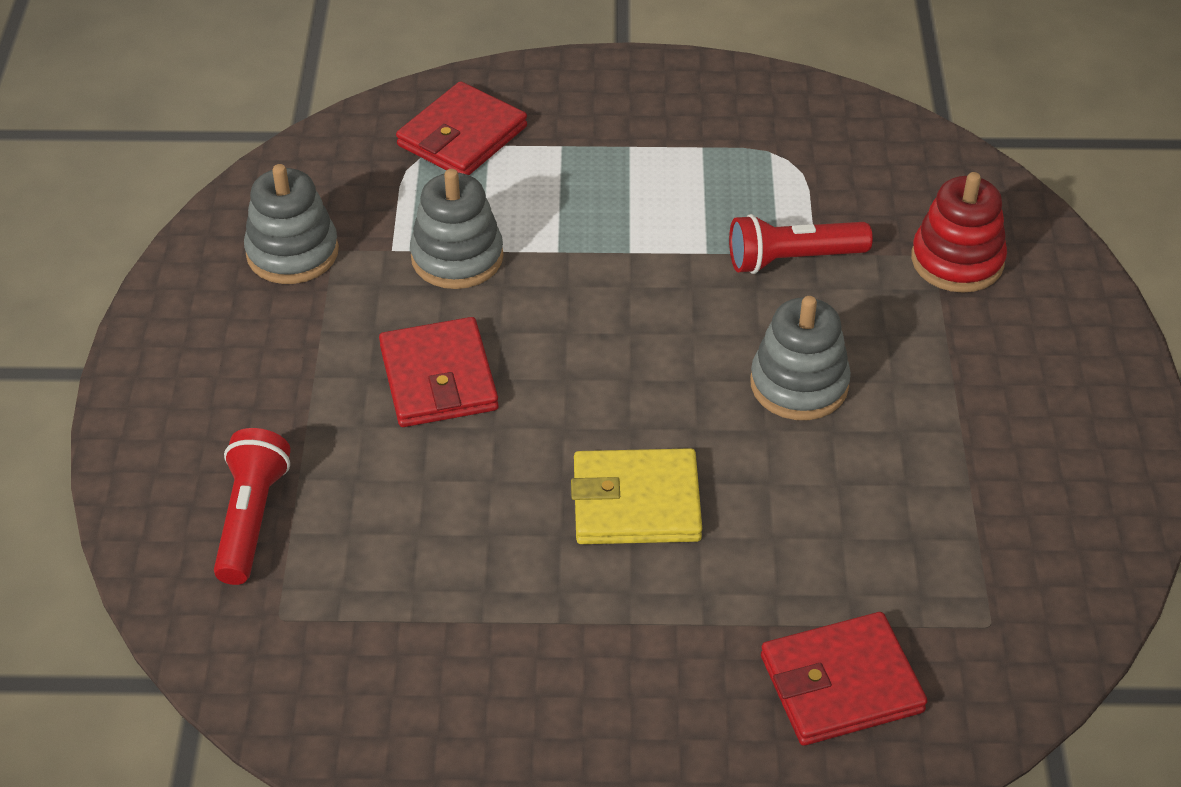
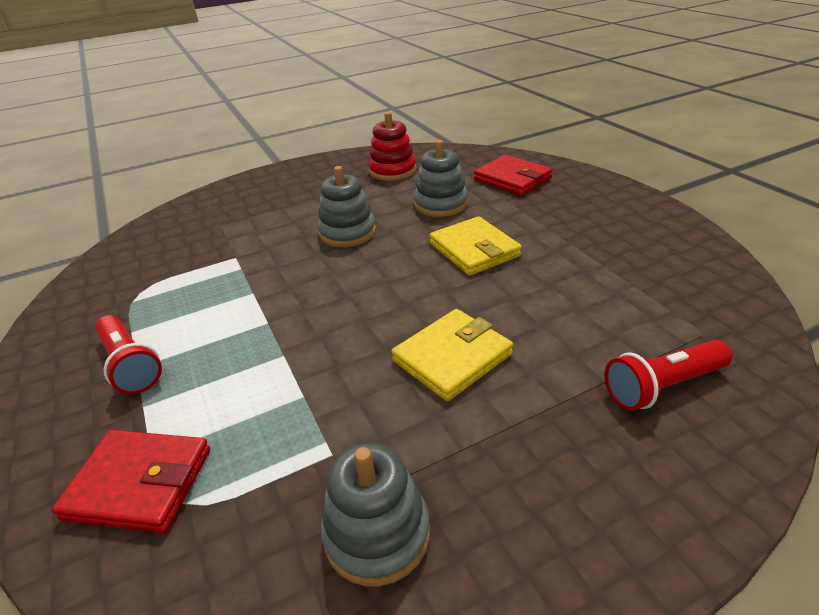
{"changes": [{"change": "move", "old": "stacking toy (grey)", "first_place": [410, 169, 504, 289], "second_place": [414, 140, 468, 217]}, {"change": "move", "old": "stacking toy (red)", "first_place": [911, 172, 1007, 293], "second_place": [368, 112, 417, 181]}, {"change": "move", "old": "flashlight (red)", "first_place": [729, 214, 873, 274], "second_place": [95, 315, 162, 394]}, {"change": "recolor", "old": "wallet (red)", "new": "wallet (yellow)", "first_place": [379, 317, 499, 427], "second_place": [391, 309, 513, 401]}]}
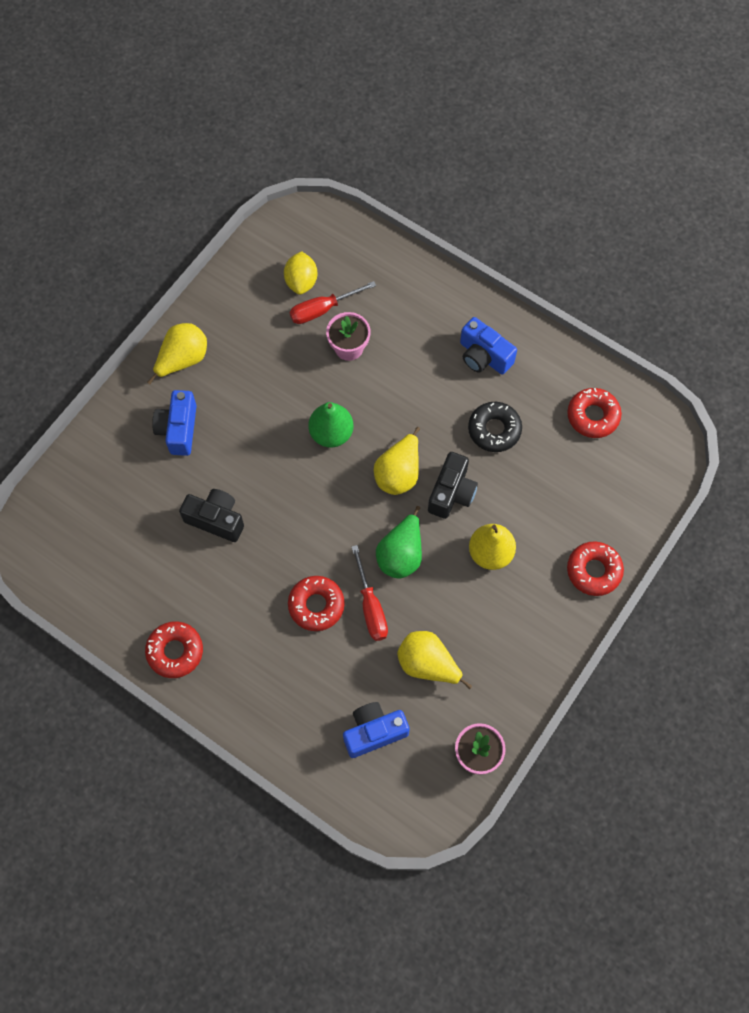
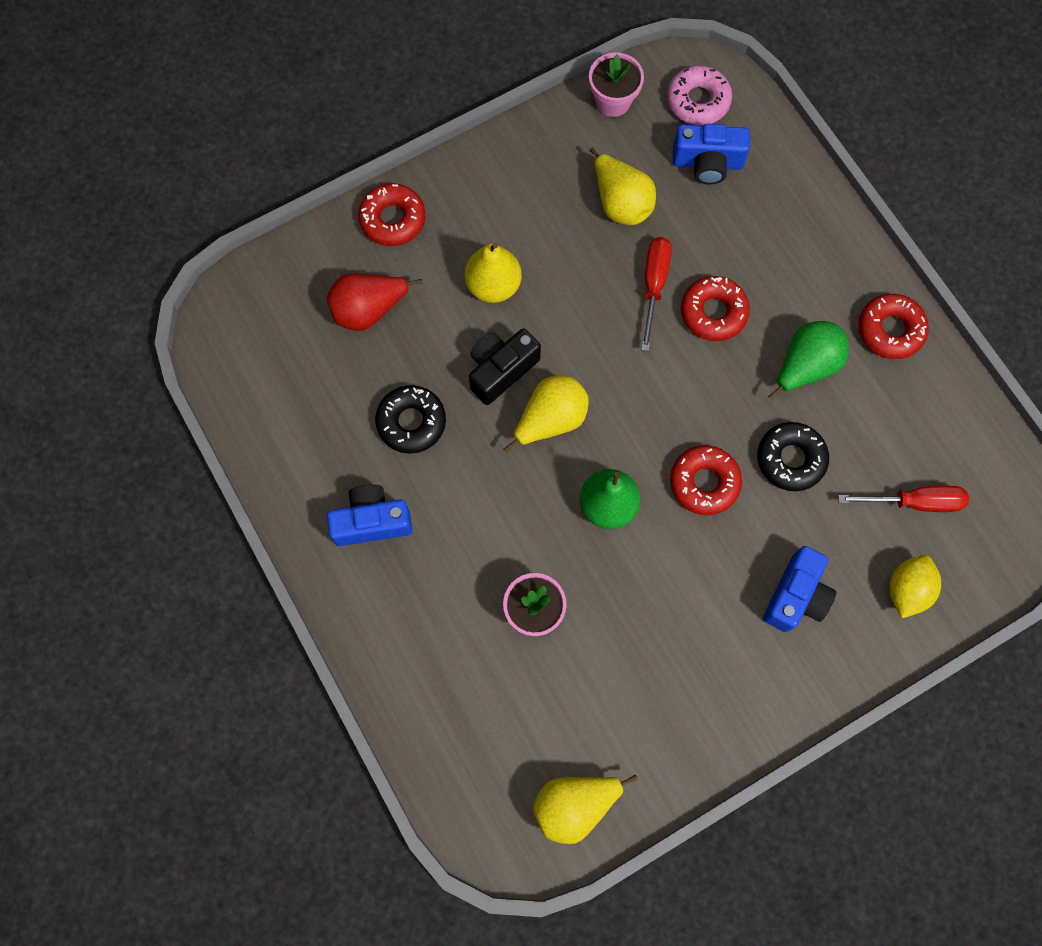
{"changes": [{"change": "move", "old": "lemon (yellow)", "first_place": [284, 251, 318, 295], "second_place": [889, 555, 941, 618]}, {"change": "move", "old": "screwdriver (red)", "first_place": [290, 281, 376, 324], "second_place": [838, 486, 969, 512]}, {"change": "rotate", "old": "camera (blue)", "first_place": [460, 317, 517, 375], "second_place": [327, 484, 412, 546], "degrees": -75}, {"change": "move", "old": "pear (yellow)", "first_place": [147, 323, 207, 385], "second_place": [533, 775, 638, 844]}, {"change": "move", "old": "donut (red)", "first_place": [567, 388, 622, 438], "second_place": [670, 445, 742, 515]}, {"change": "replace", "old": "camera (black)", "new": "donut (black)", "first_place": [179, 489, 244, 542], "second_place": [757, 422, 829, 491]}, {"change": "move", "old": "pear (green)", "first_place": [376, 506, 422, 579], "second_place": [768, 321, 849, 400]}, {"change": "insert", "new": "donut (pink)", "second_place": [667, 65, 732, 125]}, {"change": "insert", "new": "pear (red)", "second_place": [327, 273, 423, 331]}]}
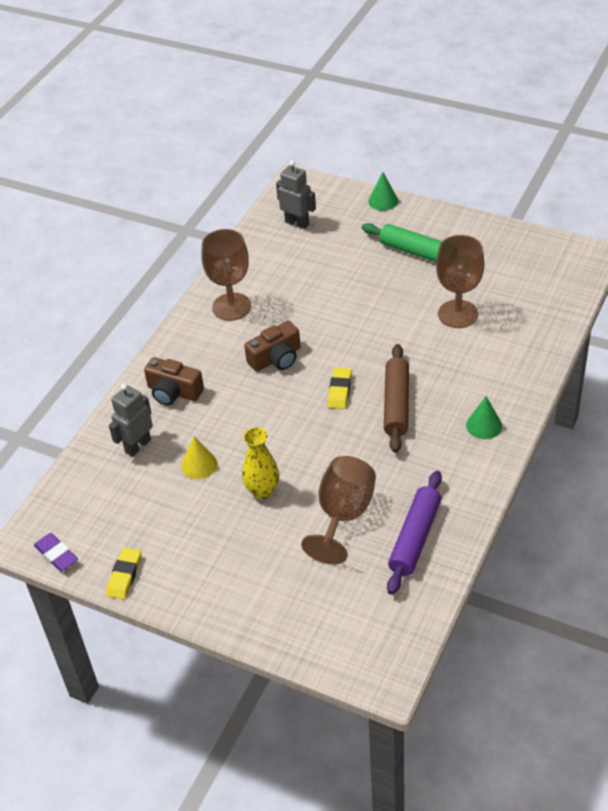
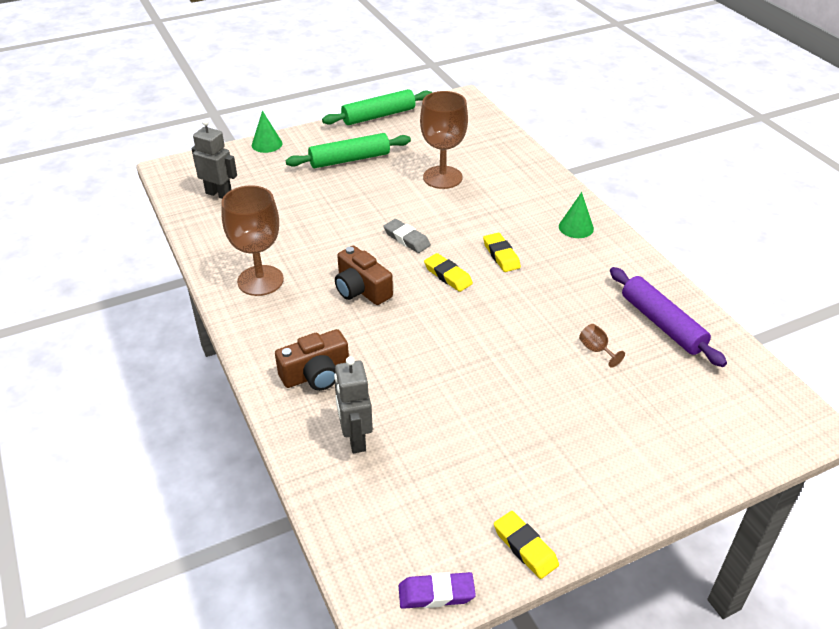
{"changes": [{"change": "rotate", "old": "robot (grey)", "first_place": [276, 161, 316, 229], "second_place": [191, 119, 237, 199], "degrees": 45}, {"change": "rotate", "old": "camera (brown)", "first_place": [244, 321, 301, 372], "second_place": [335, 246, 393, 305], "degrees": 135}, {"change": "replace", "old": "rolling pin (brown)", "new": "eraser (yellow)", "first_place": [384, 344, 409, 453], "second_place": [483, 233, 521, 272]}, {"change": "delete", "old": "vase (yellow)", "first_place": [242, 427, 279, 499]}, {"change": "delete", "old": "cone (yellow)", "first_place": [181, 436, 217, 479]}, {"change": "resize", "old": "goblet (brown)", "first_place": [301, 456, 376, 565], "second_place": [579, 324, 625, 368], "factor": 0.41}, {"change": "insert", "new": "rolling pin (green)", "second_place": [322, 89, 432, 125]}, {"change": "insert", "new": "eraser (grey)", "second_place": [383, 219, 431, 253]}]}
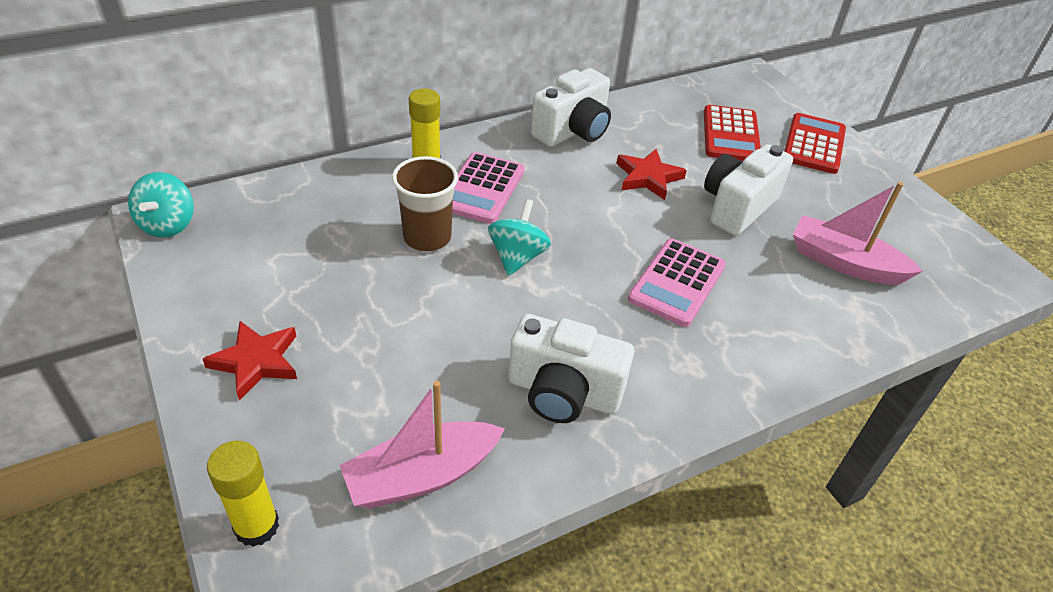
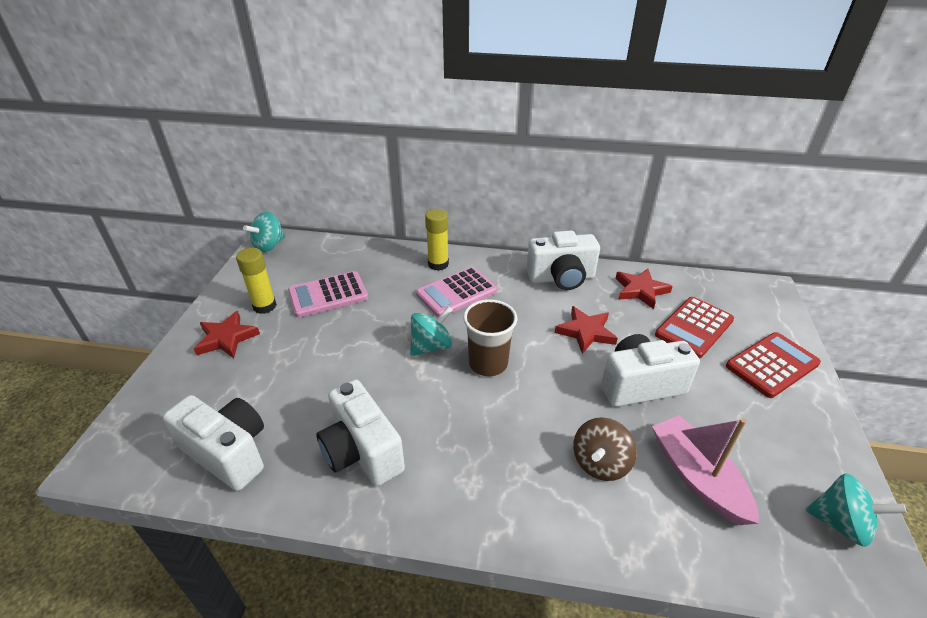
{"changes": [{"change": "move", "old": "cup (brown)", "first_place": [392, 156, 458, 251], "second_place": [463, 299, 517, 376]}, {"change": "move", "old": "calculator (pink)", "first_place": [628, 239, 726, 327], "second_place": [288, 271, 368, 318]}, {"change": "replace", "old": "boat (pink)", "new": "camera (white)", "first_place": [340, 381, 505, 508], "second_place": [163, 395, 264, 491]}, {"change": "move", "old": "glue stick (yellow)", "first_place": [207, 441, 279, 547], "second_place": [236, 248, 277, 314]}, {"change": "insert", "new": "star (red)", "second_place": [615, 269, 673, 309]}, {"change": "insert", "new": "spinning top (brown)", "second_place": [573, 417, 637, 481]}, {"change": "insert", "new": "spinning top (turquoise)", "second_place": [806, 473, 907, 547]}]}
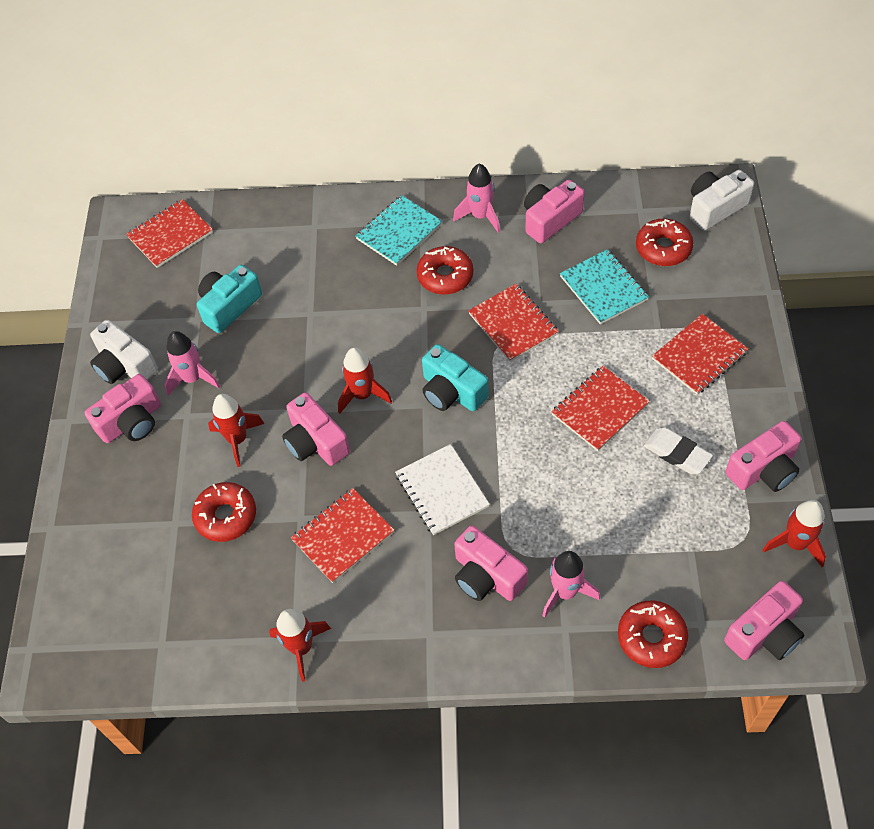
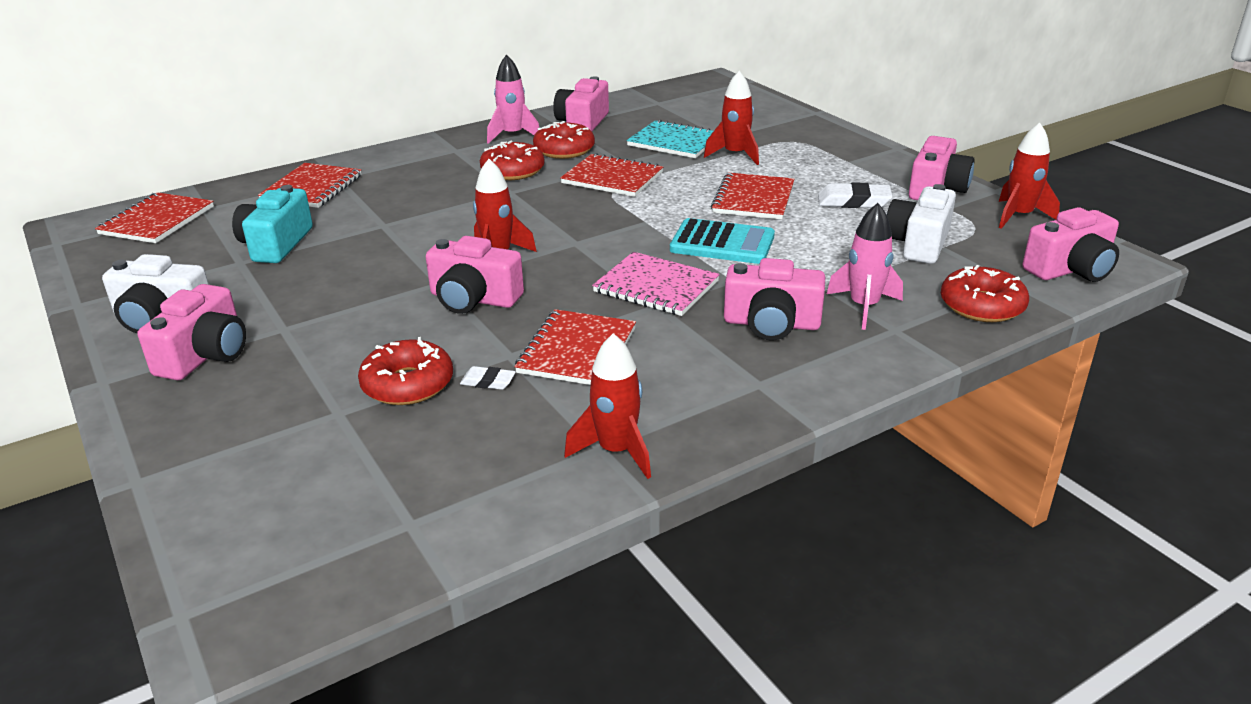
{"changes": [{"change": "move", "old": "camera (white)", "first_place": [690, 170, 754, 231], "second_place": [887, 184, 956, 264]}, {"change": "delete", "old": "notebook (turquoise)", "first_place": [356, 195, 443, 266]}, {"change": "move", "old": "donut (red)", "first_place": [636, 219, 693, 266], "second_place": [533, 121, 595, 159]}, {"change": "move", "old": "notebook (red)", "first_place": [652, 314, 748, 395], "second_place": [258, 163, 361, 208]}, {"change": "delete", "old": "rocket (pink)", "first_place": [164, 331, 220, 396]}, {"change": "delete", "old": "camera (turquoise)", "first_place": [422, 344, 489, 411]}, {"change": "move", "old": "rocket (red)", "first_place": [208, 394, 265, 467], "second_place": [704, 71, 759, 165]}, {"change": "recolor", "old": "notebook (white)", "new": "notebook (pink)", "first_place": [395, 444, 490, 535], "second_place": [592, 252, 720, 316]}, {"change": "rotate", "old": "camera (pink)", "first_place": [724, 581, 804, 660], "second_place": [1023, 207, 1119, 282], "degrees": 45}, {"change": "insert", "new": "calculator (turquoise)", "second_place": [670, 218, 775, 264]}, {"change": "insert", "new": "eraser (white)", "second_place": [460, 366, 516, 390]}]}
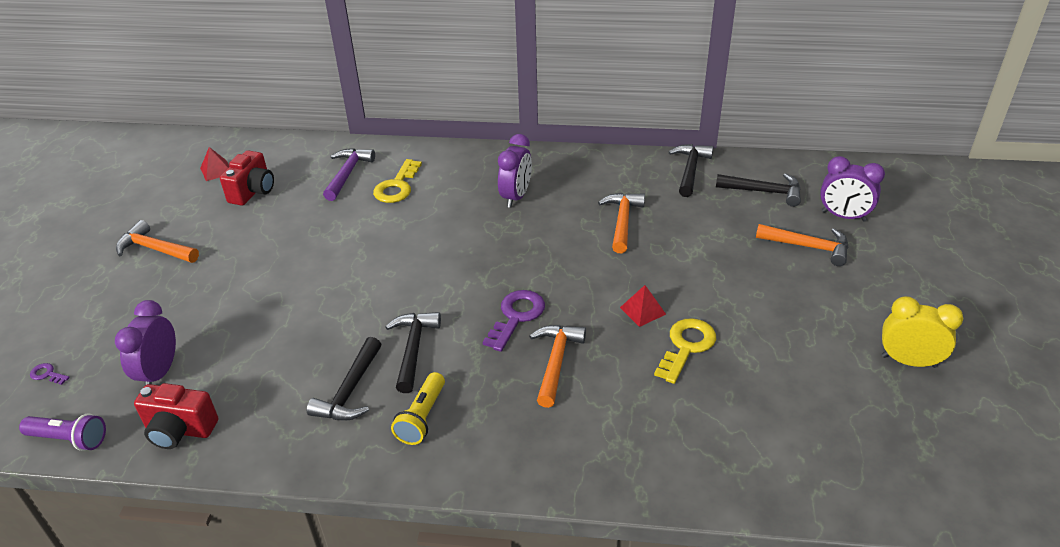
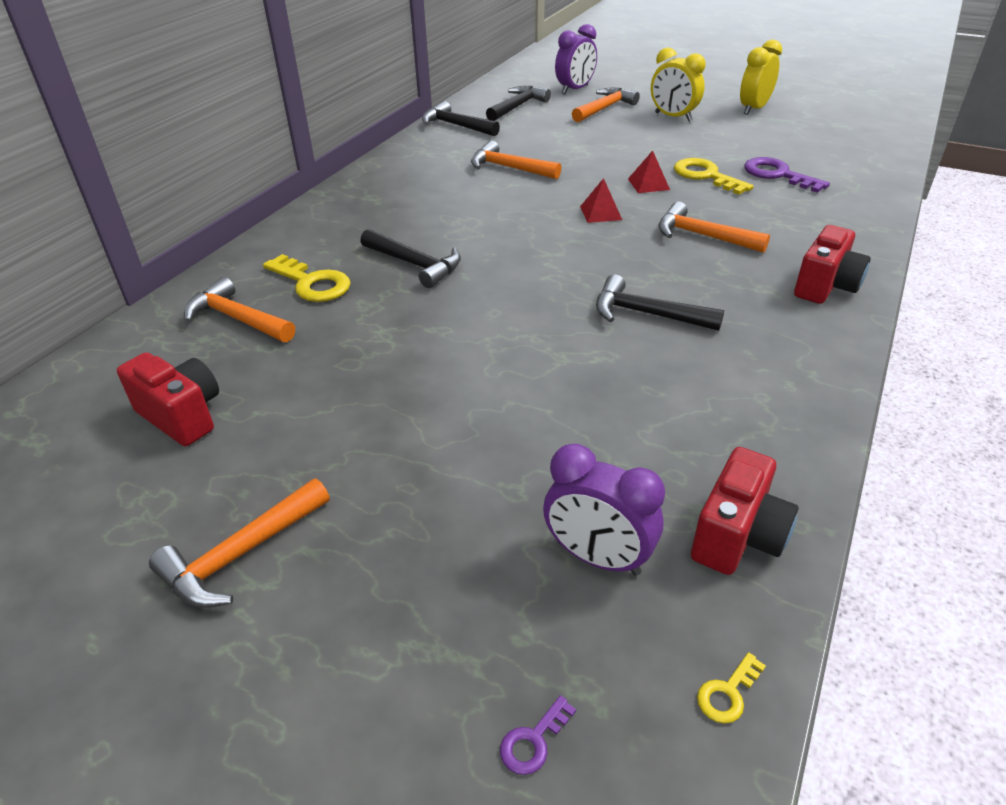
{"changes": [{"change": "delete", "old": "clock (purple)", "first_place": [498, 134, 532, 208]}, {"change": "move", "old": "pyramid (red)", "first_place": [200, 147, 230, 181], "second_place": [580, 178, 622, 223]}, {"change": "recolor", "old": "hammer (purple)", "new": "hammer (orange)", "first_place": [323, 148, 375, 201], "second_place": [184, 277, 295, 342]}, {"change": "move", "old": "key (purple)", "first_place": [483, 290, 545, 352], "second_place": [744, 157, 830, 193]}, {"change": "move", "old": "hammer (black)", "first_place": [307, 337, 382, 421], "second_place": [360, 229, 461, 288]}, {"change": "delete", "old": "flashlight (yellow)", "first_place": [391, 372, 445, 445]}, {"change": "replace", "old": "flashlight (purple)", "new": "key (yellow)", "first_place": [19, 413, 106, 451], "second_place": [697, 652, 766, 724]}, {"change": "insert", "new": "clock (yellow)", "second_place": [651, 47, 706, 121]}, {"change": "insert", "new": "camera (red)", "second_place": [794, 225, 871, 304]}]}
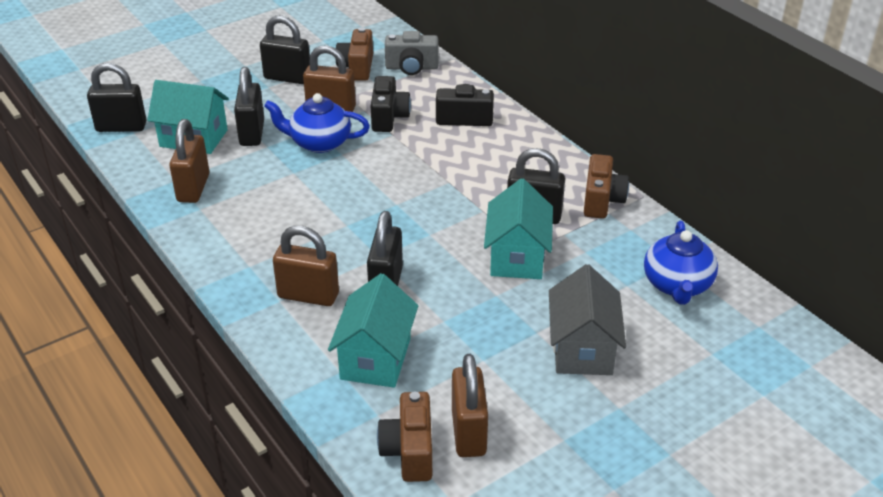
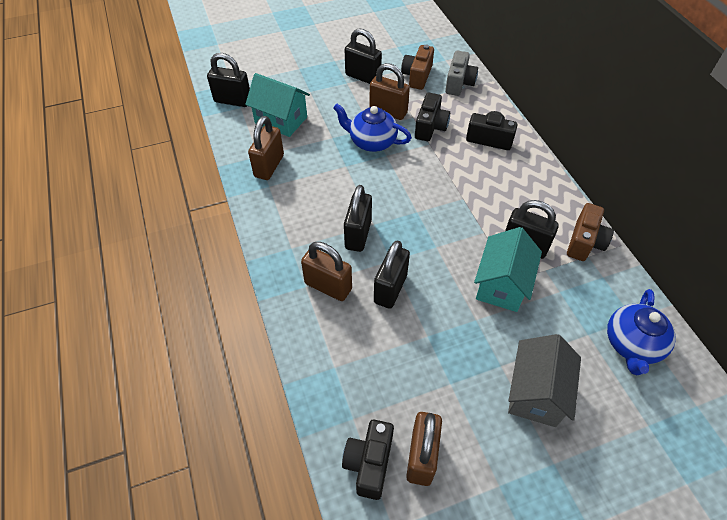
{"changes": [{"change": "rotate", "old": "camera (grey)", "first_place": [385, 31, 439, 75], "second_place": [445, 51, 478, 96], "degrees": -90}, {"change": "move", "old": "padlock (black)", "first_place": [234, 67, 264, 146], "second_place": [344, 185, 372, 252]}, {"change": "delete", "old": "house (turquoise)", "first_place": [328, 273, 418, 388]}, {"change": "recolor", "old": "camera (brown)", "new": "camera (black)", "first_place": [377, 392, 432, 482], "second_place": [342, 420, 394, 500]}]}
